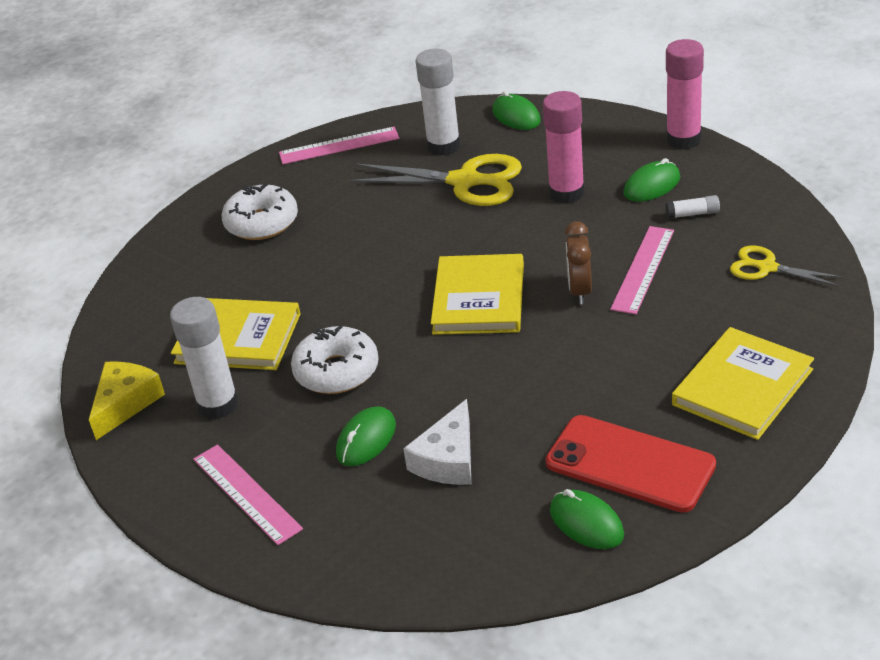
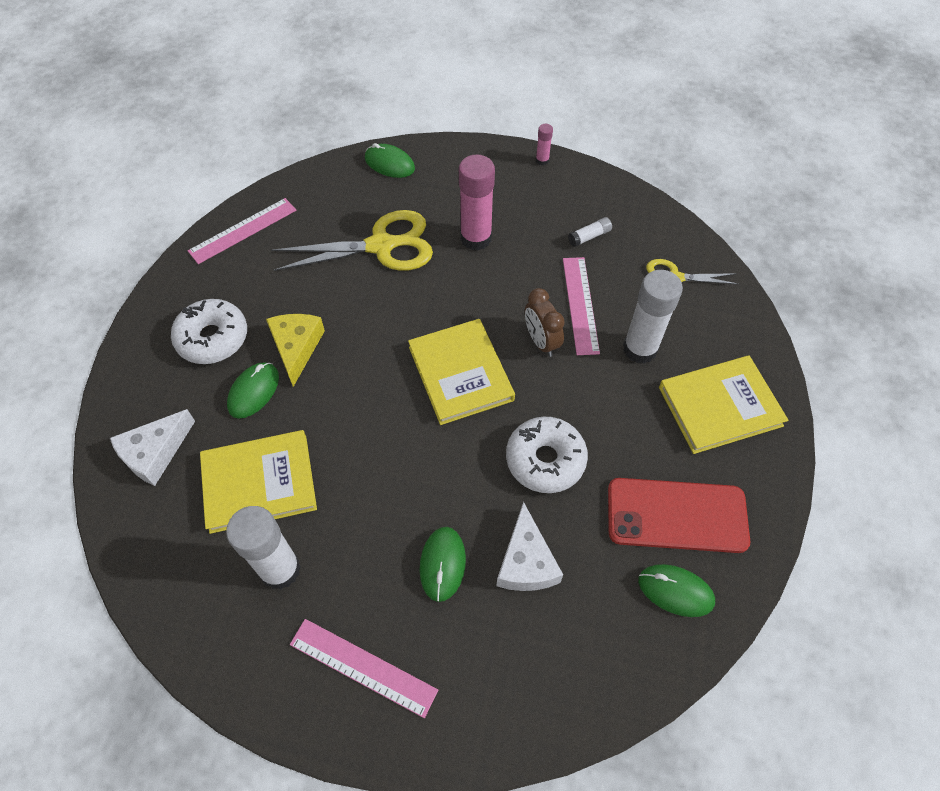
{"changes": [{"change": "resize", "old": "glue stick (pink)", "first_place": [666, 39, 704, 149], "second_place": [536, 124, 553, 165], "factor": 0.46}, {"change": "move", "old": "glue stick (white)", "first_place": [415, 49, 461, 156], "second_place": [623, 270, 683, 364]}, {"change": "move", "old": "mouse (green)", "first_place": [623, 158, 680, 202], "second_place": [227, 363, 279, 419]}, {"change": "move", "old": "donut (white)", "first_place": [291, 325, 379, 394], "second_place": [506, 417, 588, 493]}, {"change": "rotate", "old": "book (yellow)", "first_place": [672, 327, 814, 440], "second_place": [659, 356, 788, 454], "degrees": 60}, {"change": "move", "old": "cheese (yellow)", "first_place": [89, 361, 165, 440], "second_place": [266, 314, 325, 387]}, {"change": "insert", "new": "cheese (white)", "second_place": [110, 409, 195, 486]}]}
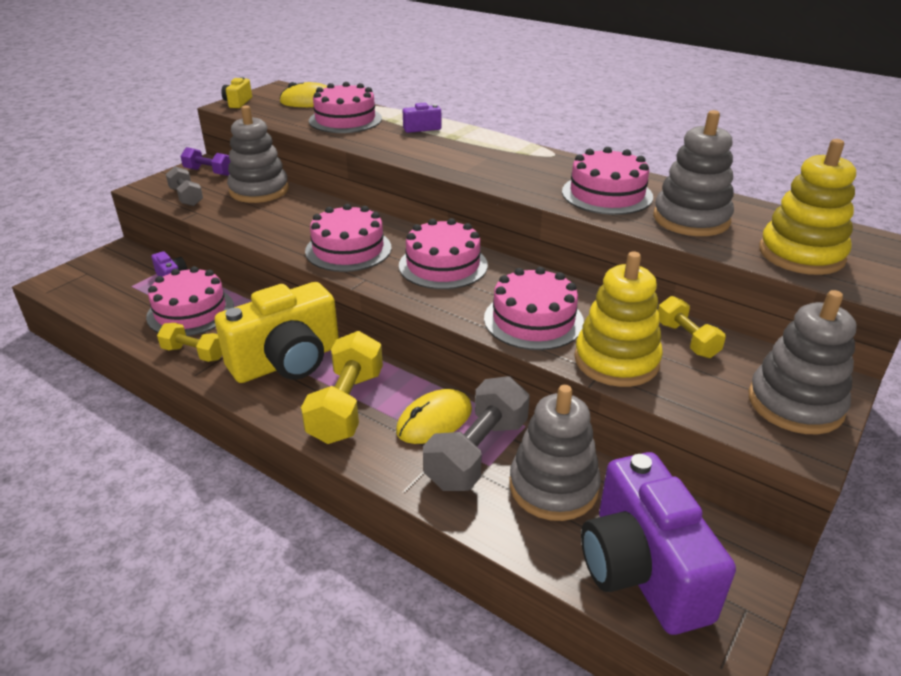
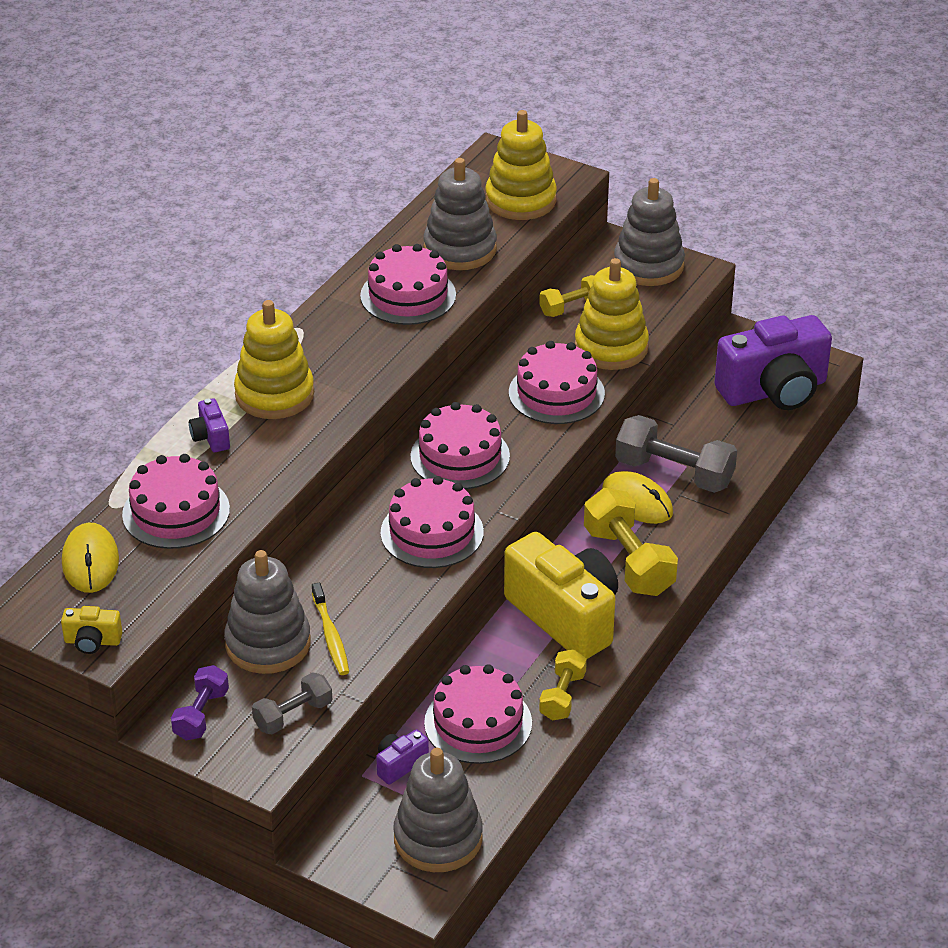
{"changes": [{"change": "rotate", "old": "dumbbell (yellow)", "first_place": [301, 331, 383, 444], "second_place": [584, 488, 678, 596], "degrees": 60}, {"change": "move", "old": "stacking toy (grey)", "first_place": [509, 385, 601, 521], "second_place": [393, 748, 483, 872]}, {"change": "insert", "new": "stacking toy (yellow)", "second_place": [234, 300, 314, 419]}, {"change": "insert", "new": "toothbrush (yellow)", "second_place": [312, 582, 349, 675]}]}
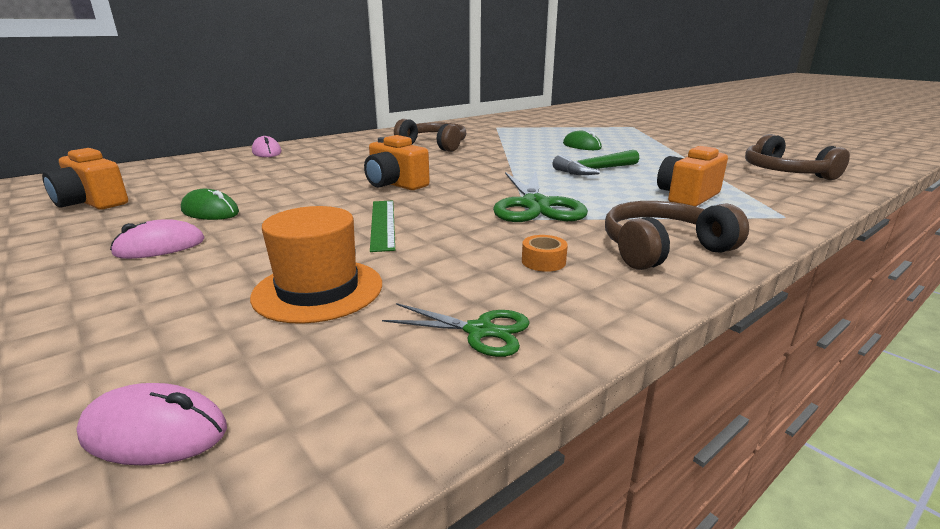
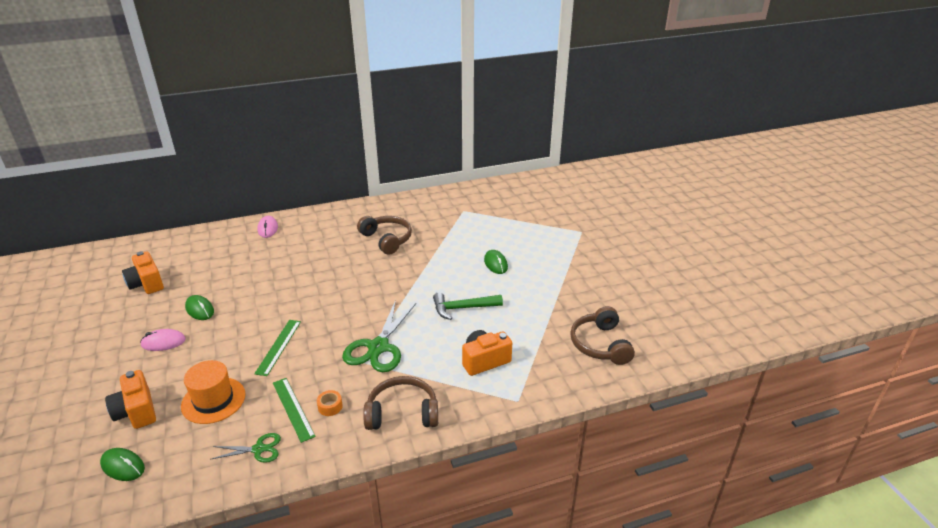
{"changes": [{"change": "move", "old": "camera (orange)", "first_place": [364, 135, 430, 190], "second_place": [105, 370, 156, 429]}, {"change": "rotate", "old": "scissors (green)", "first_place": [382, 303, 530, 357], "second_place": [212, 433, 281, 463], "degrees": -45}, {"change": "recolor", "old": "mouse (pink)", "new": "mouse (green)", "first_place": [77, 383, 227, 466], "second_place": [100, 448, 145, 481]}, {"change": "insert", "new": "ruler (green)", "second_place": [273, 378, 316, 443]}]}
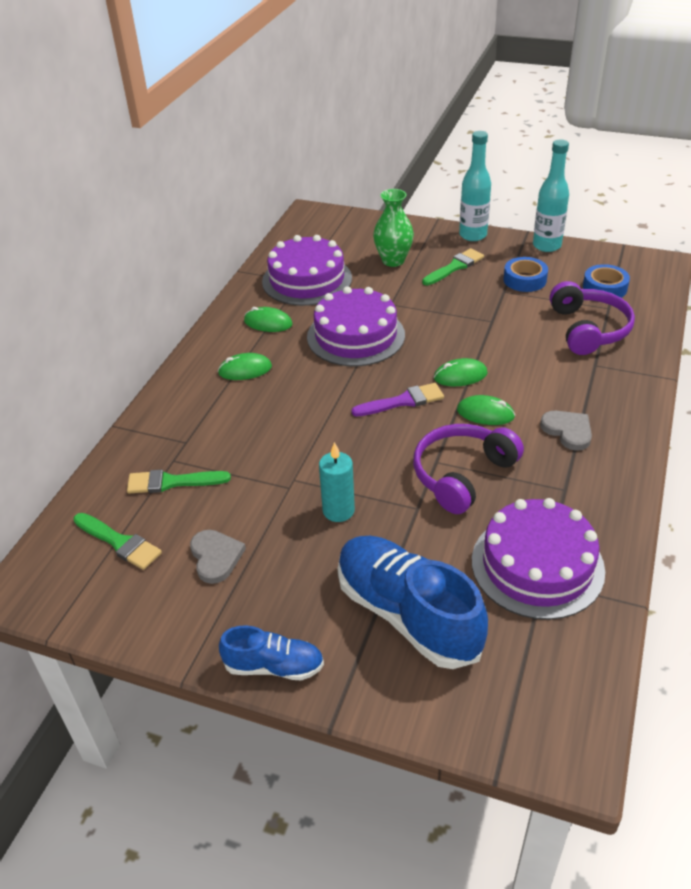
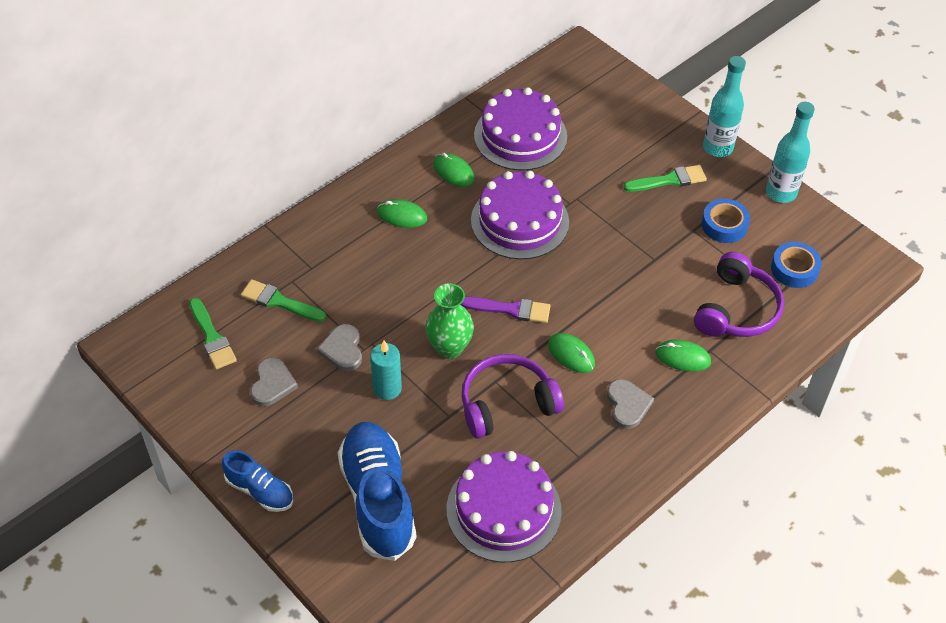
{"changes": [{"change": "move", "old": "vase (green)", "first_place": [373, 189, 414, 267], "second_place": [425, 283, 474, 359]}, {"change": "move", "old": "mouse (green)", "first_place": [434, 358, 488, 386], "second_place": [656, 340, 711, 372]}, {"change": "insert", "new": "heart (grey)", "second_place": [317, 324, 362, 371]}]}
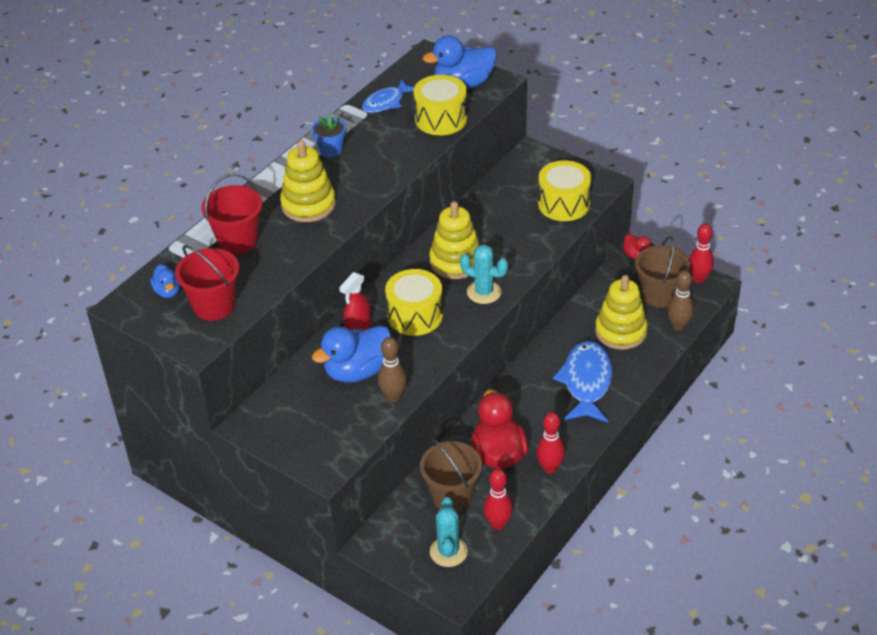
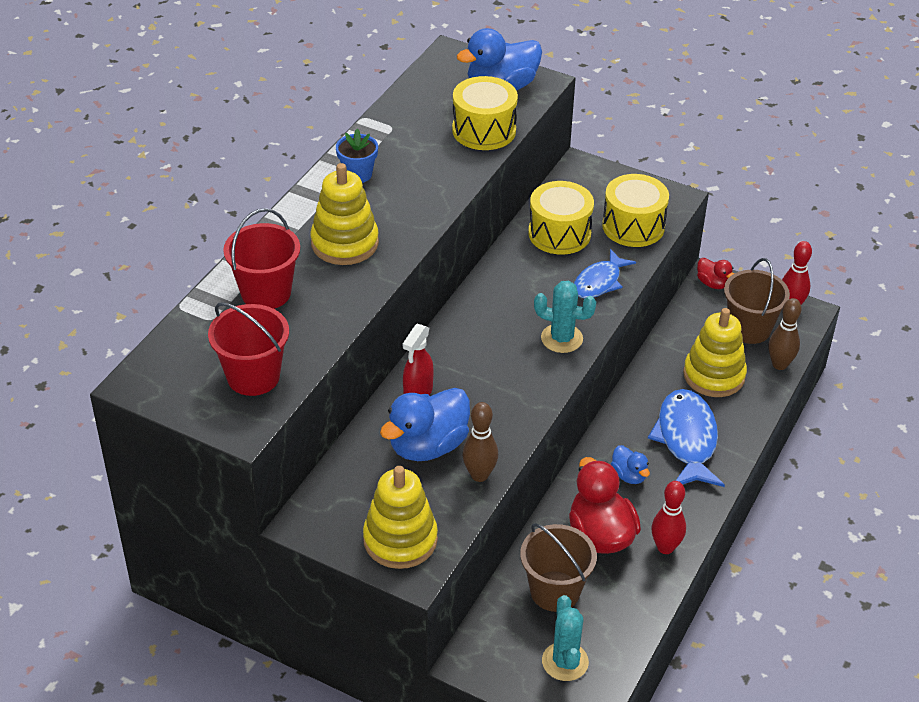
{"changes": [{"change": "move", "old": "fish (blue)", "first_place": [362, 79, 414, 113], "second_place": [574, 249, 636, 299]}, {"change": "move", "old": "stacking toy (yellow)", "first_place": [429, 201, 480, 279], "second_place": [363, 466, 438, 569]}, {"change": "move", "old": "duck (blue)", "first_place": [150, 264, 180, 298], "second_place": [611, 445, 650, 484]}, {"change": "move", "old": "drum (yellow)", "first_place": [385, 269, 443, 336], "second_place": [528, 181, 594, 255]}, {"change": "delete", "old": "bowling pin (red)", "first_place": [483, 469, 513, 530]}]}
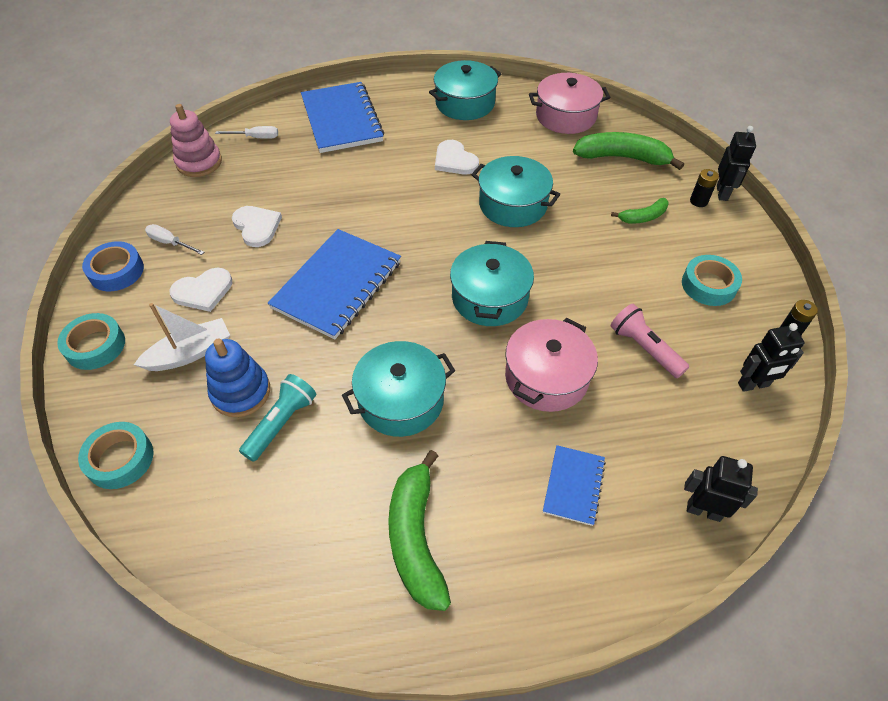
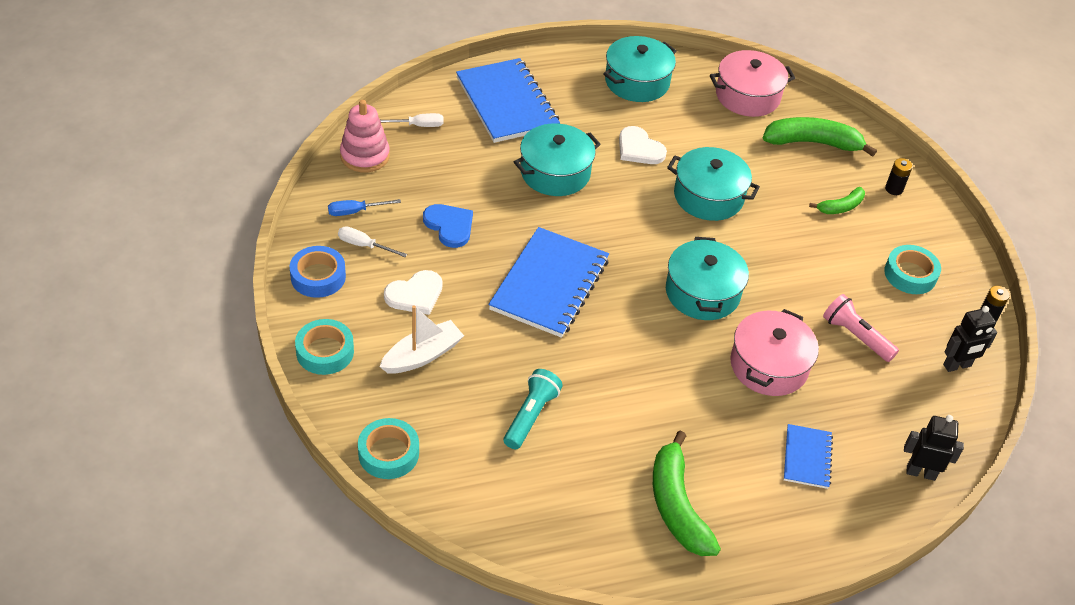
{"changes": [{"change": "delete", "old": "robot (black)", "first_place": [717, 126, 756, 201]}, {"change": "recolor", "old": "heart (white)", "new": "heart (blue)", "first_place": [232, 206, 282, 247], "second_place": [423, 204, 473, 248]}, {"change": "delete", "old": "stacking toy (blue)", "first_place": [205, 338, 270, 417]}, {"change": "move", "old": "pot (turquoise)", "first_place": [342, 341, 455, 437], "second_place": [514, 123, 601, 196]}, {"change": "insert", "new": "screwdriver (blue)", "second_place": [328, 199, 401, 216]}]}
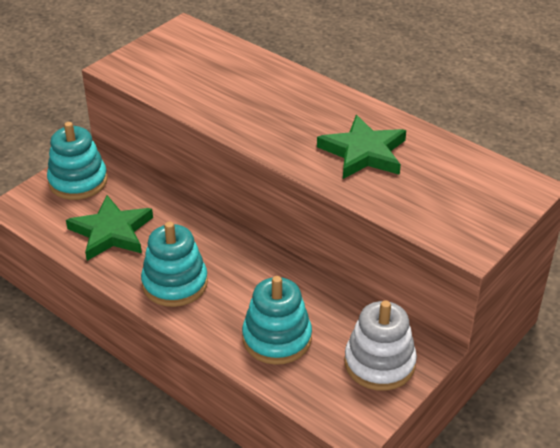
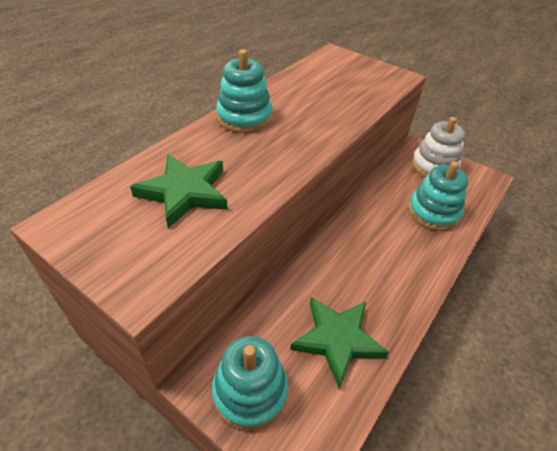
{"changes": [{"change": "move", "old": "star (green)", "first_place": [317, 115, 406, 179], "second_place": [130, 154, 228, 228]}, {"change": "move", "old": "stacking toy (turquoise)", "first_place": [141, 222, 208, 307], "second_place": [216, 49, 272, 133]}]}
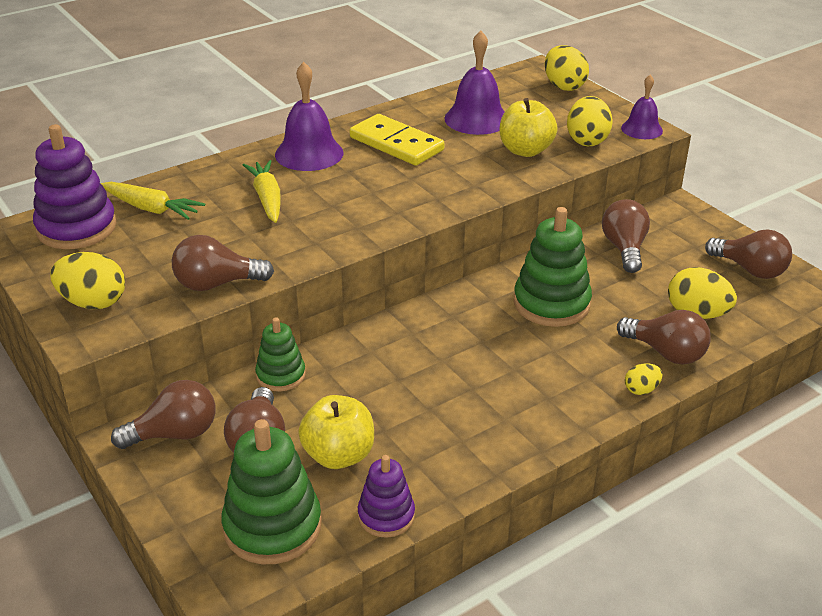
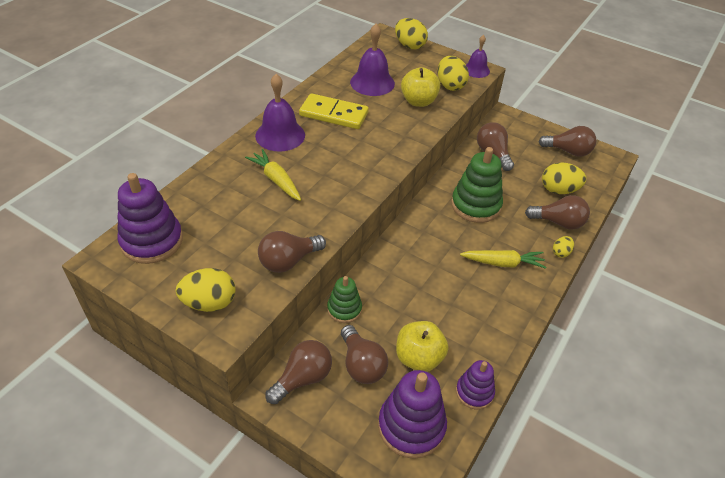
{"changes": [{"change": "move", "old": "carrot (yellow)", "first_place": [100, 182, 205, 220], "second_place": [460, 250, 546, 269]}, {"change": "recolor", "old": "stacking toy (green)", "new": "stacking toy (purple)", "first_place": [221, 419, 322, 564], "second_place": [378, 370, 447, 459]}]}
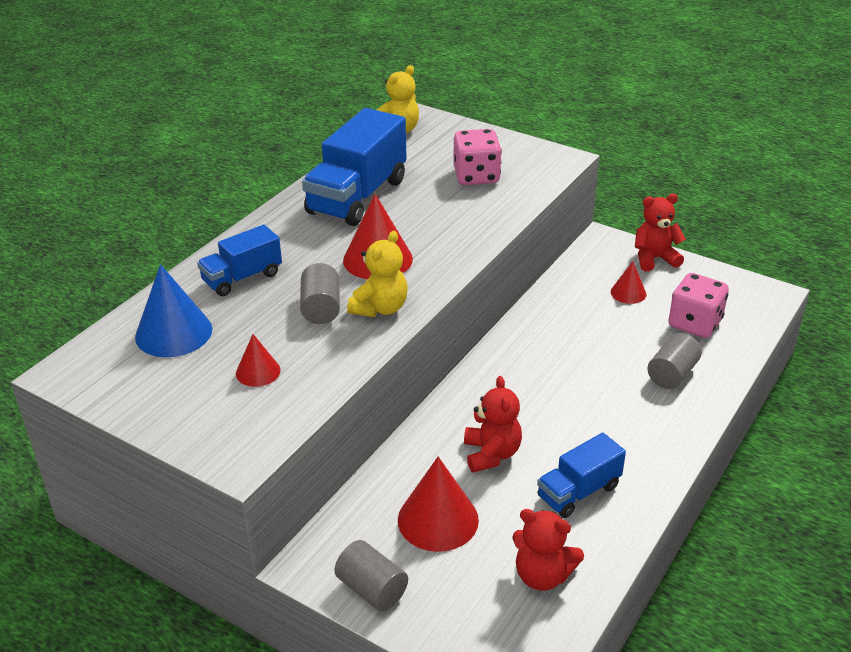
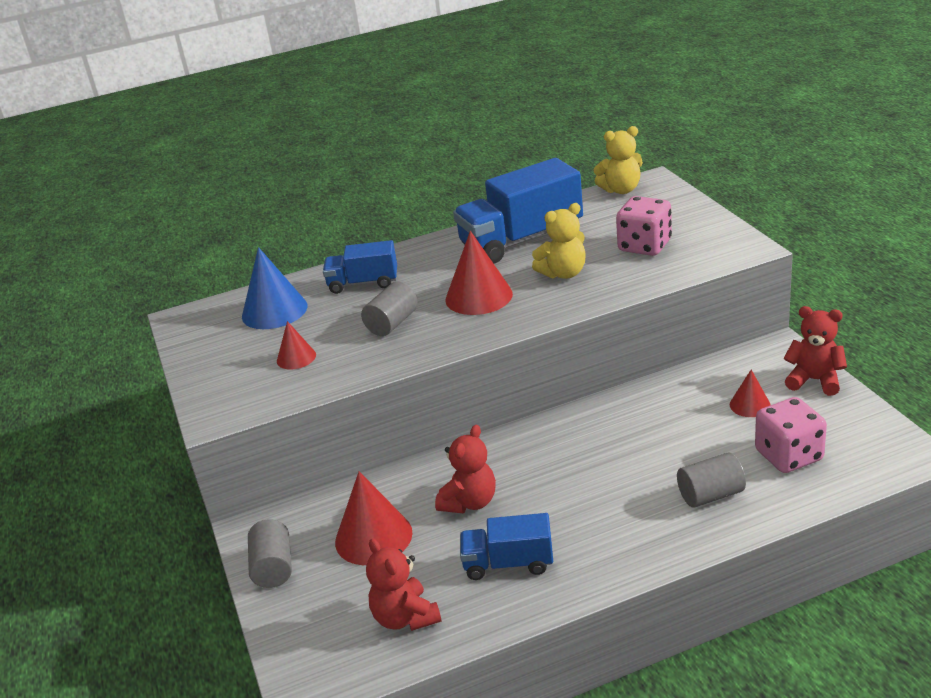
{"changes": [{"change": "move", "old": "teddy bear (yellow)", "first_place": [347, 231, 408, 317], "second_place": [532, 203, 586, 279]}]}
